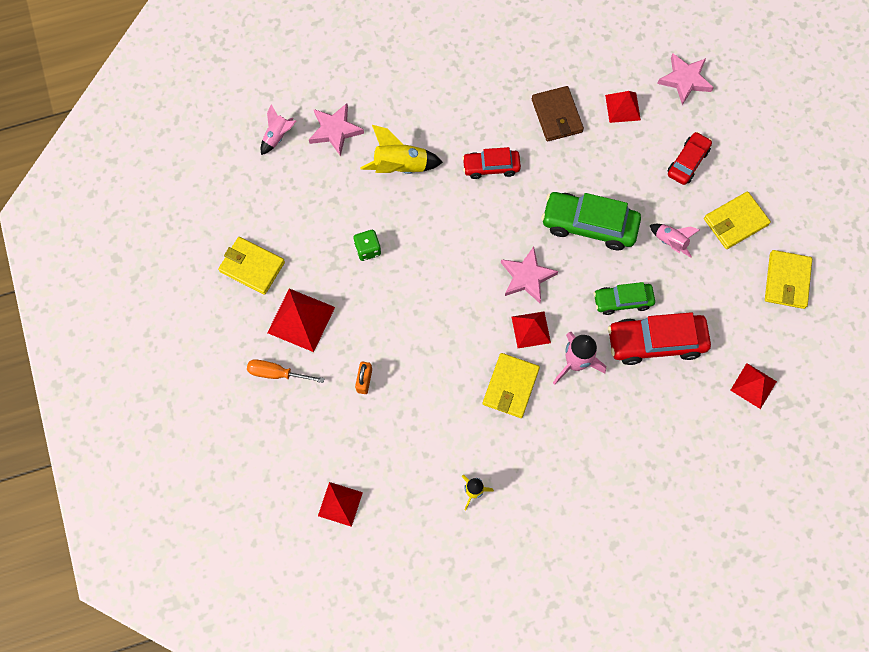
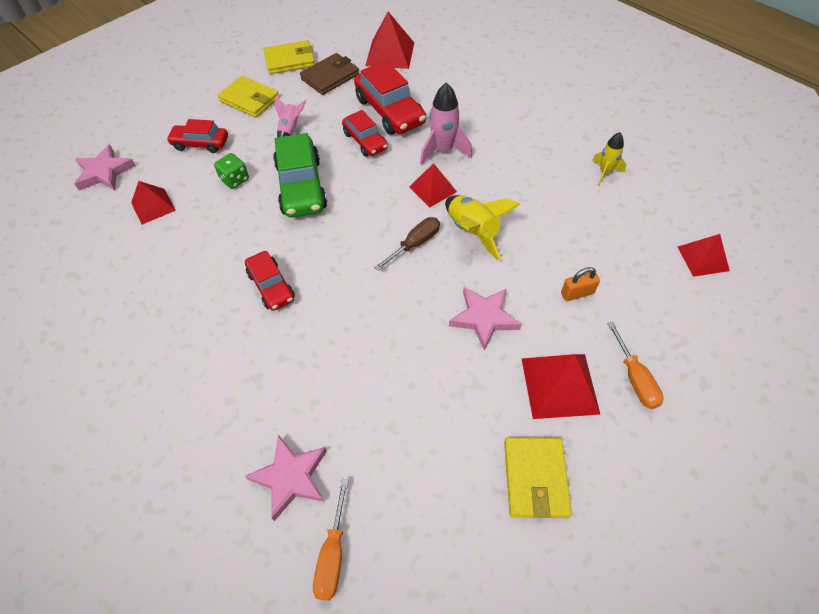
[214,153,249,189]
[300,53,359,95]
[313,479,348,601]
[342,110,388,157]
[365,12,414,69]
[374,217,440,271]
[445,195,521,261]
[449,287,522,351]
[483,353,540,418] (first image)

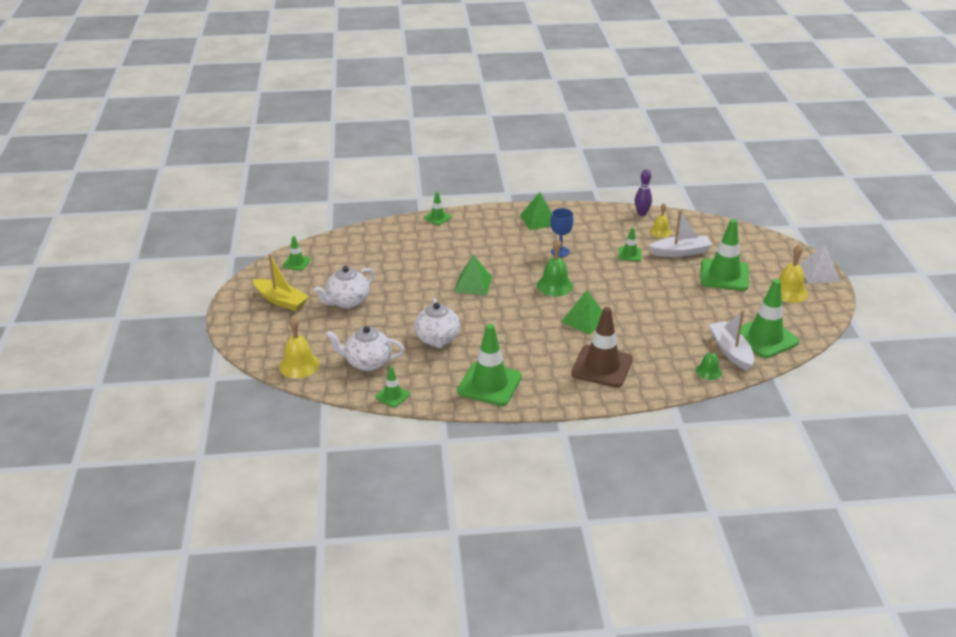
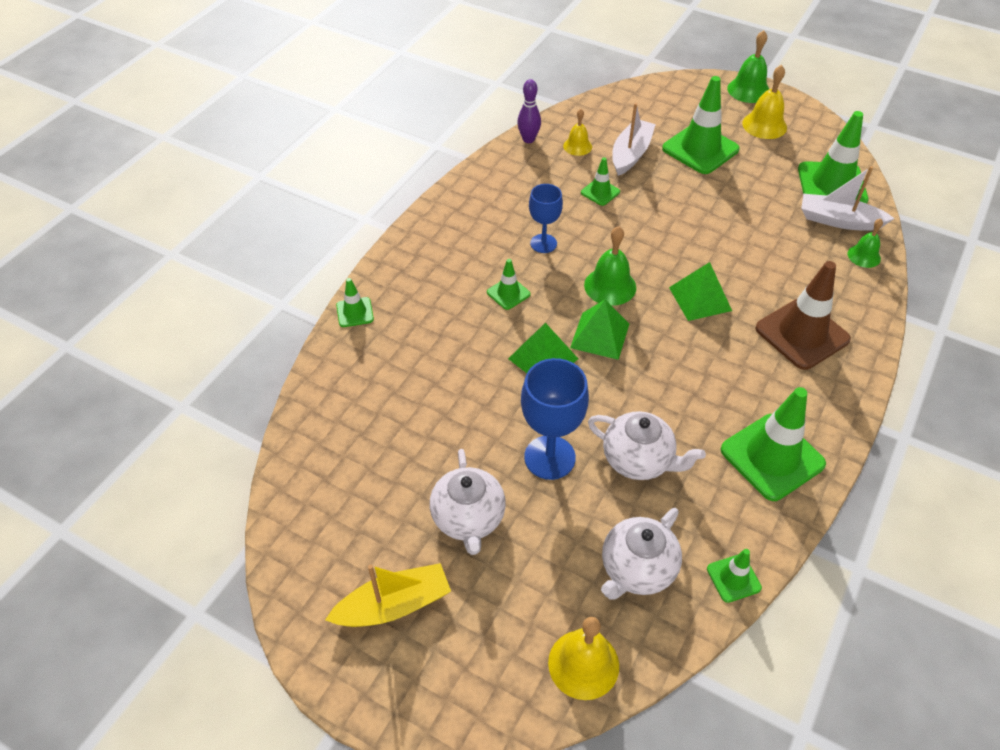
[487,259,531,310]
[521,358,589,480]
[570,300,629,360]
[727,30,769,103]

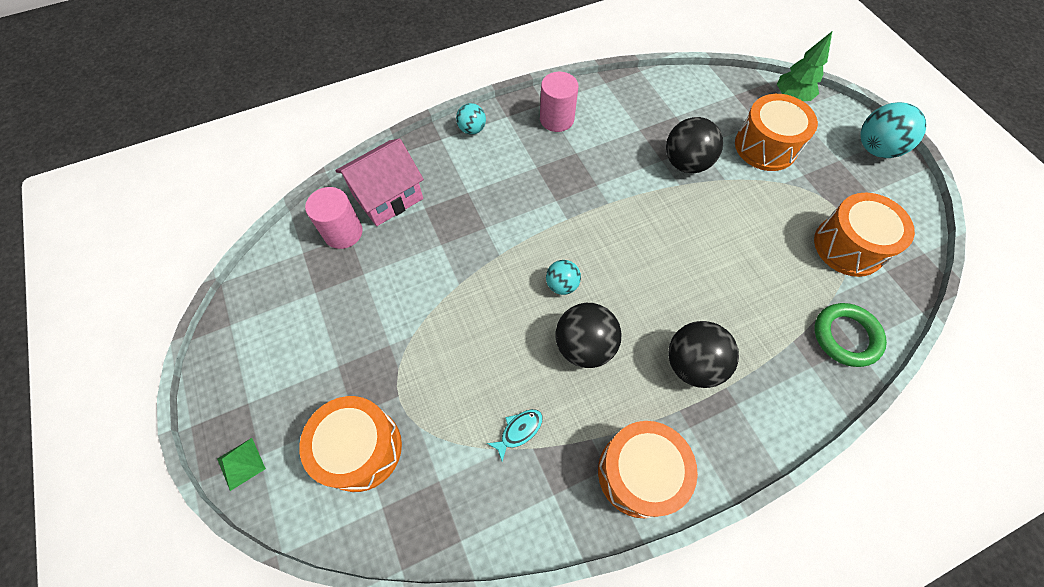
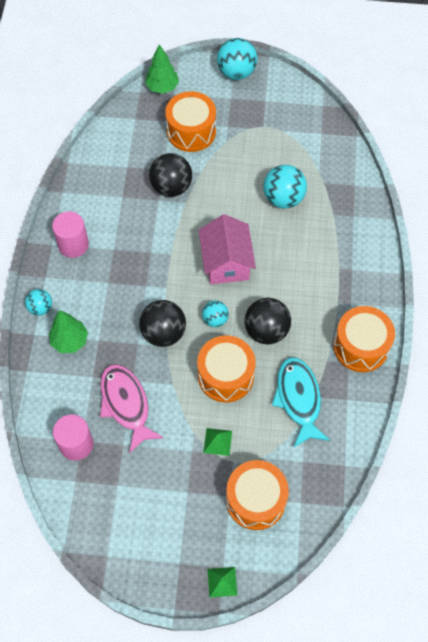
[49,310,88,353]
[100,364,164,454]
[139,300,186,347]
[197,335,255,403]
[199,214,256,284]
[203,428,232,456]
[263,165,307,209]
[272,357,330,448]
[814,303,887,367] (first image)

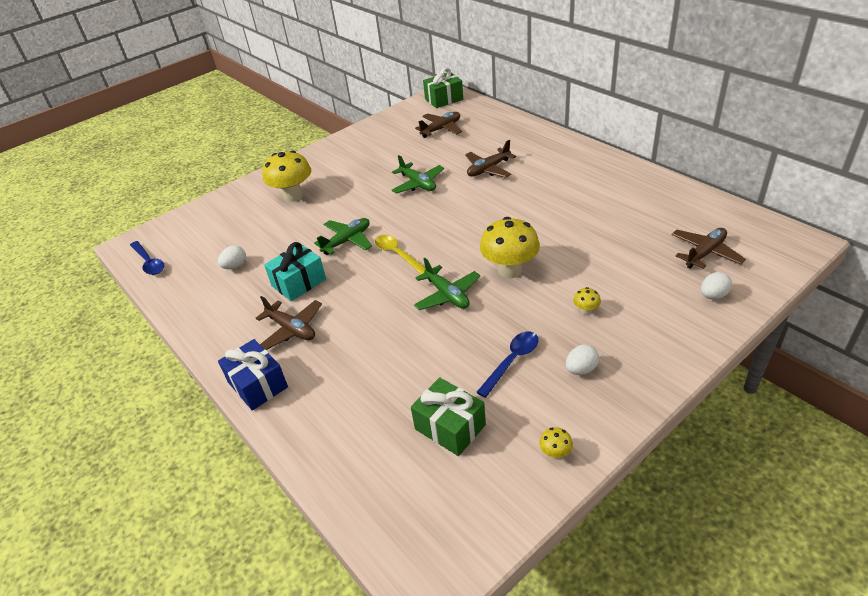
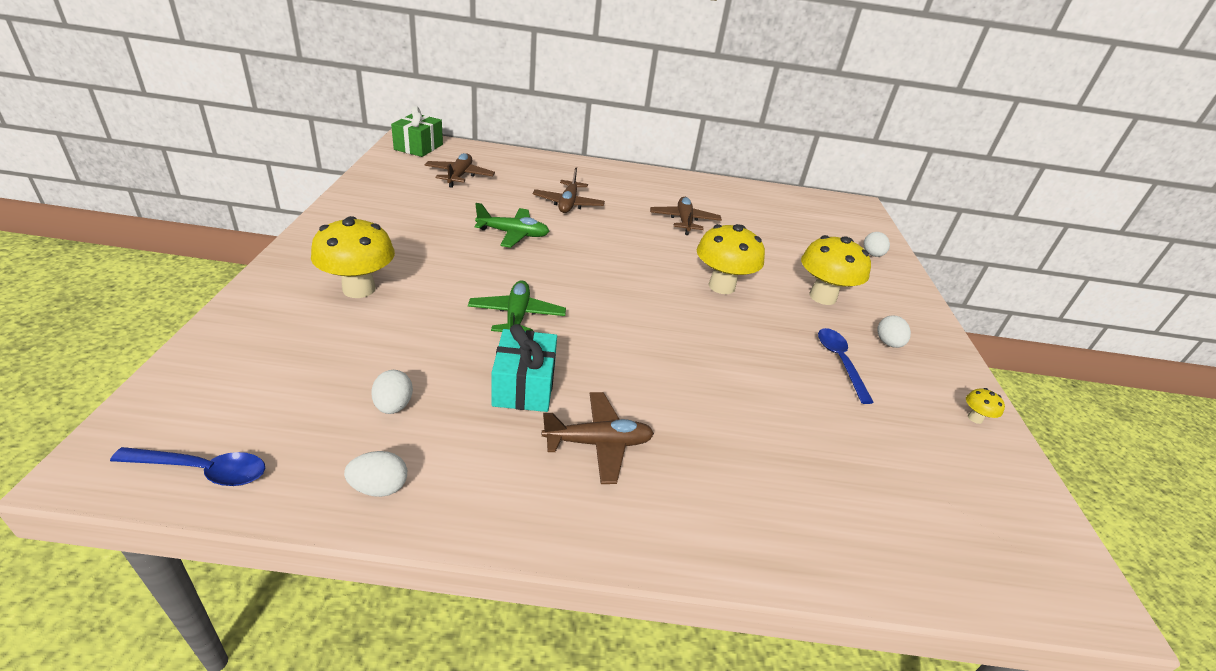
[344,451,407,497]
[650,197,722,235]
[801,235,871,305]
[218,339,288,411] (first image)
[375,235,426,274] (first image)
[411,377,486,456] (first image)
[414,258,480,310] (first image)

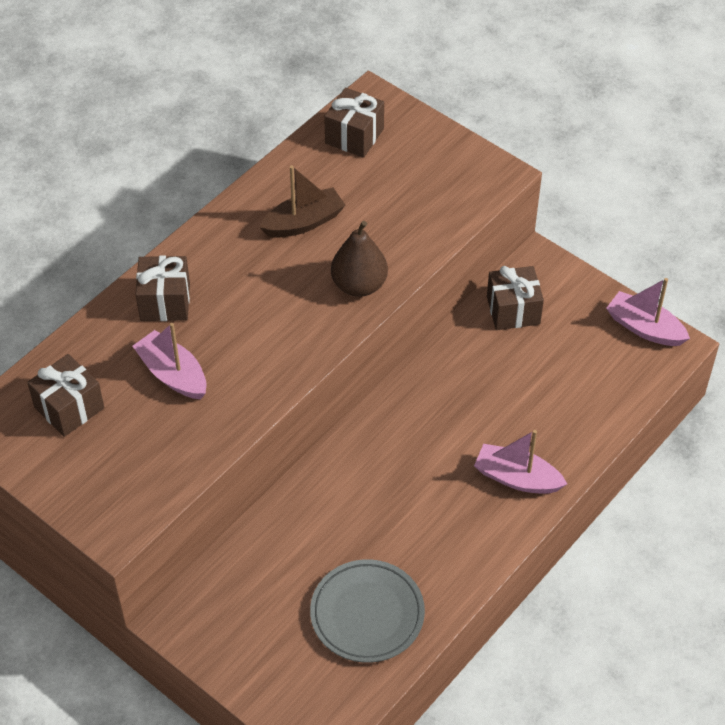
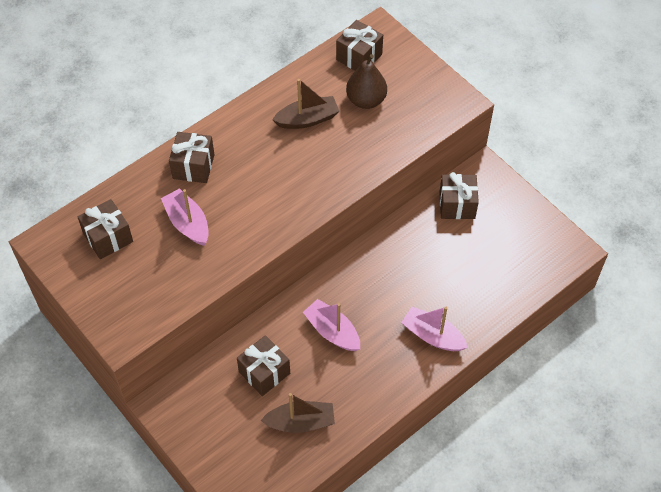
[237,335,290,396]
[261,393,335,433]
[303,299,360,351]
[346,54,387,109]

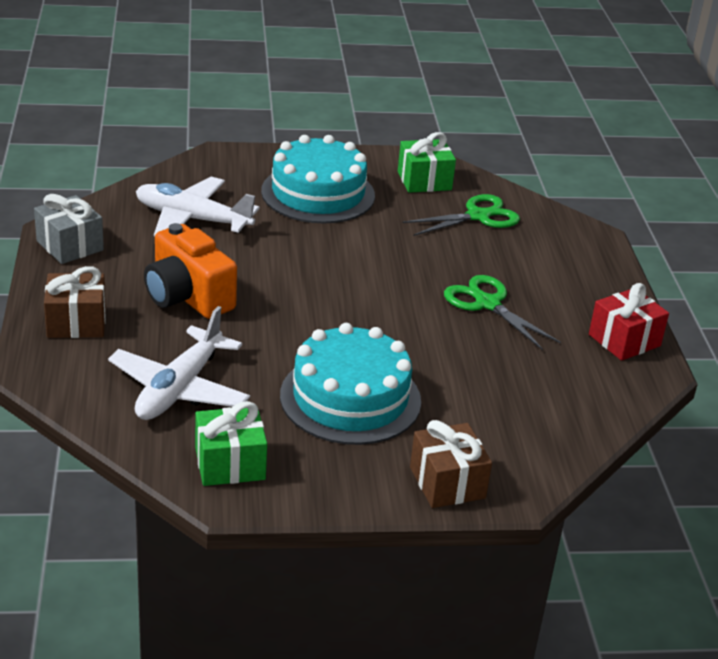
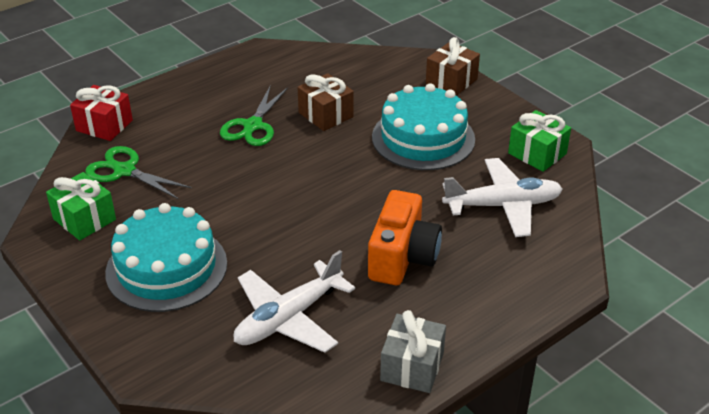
[70,85,133,141]
[233,250,355,353]
[298,73,354,131]

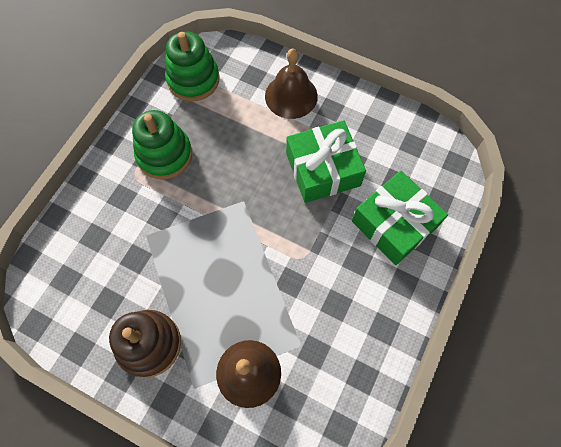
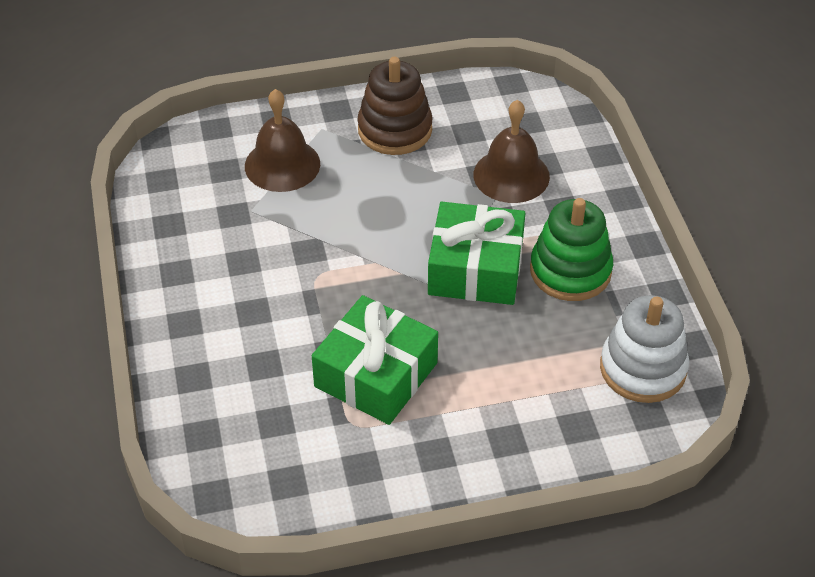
[428,202,525,305]
[473,100,550,203]
[600,295,689,403]

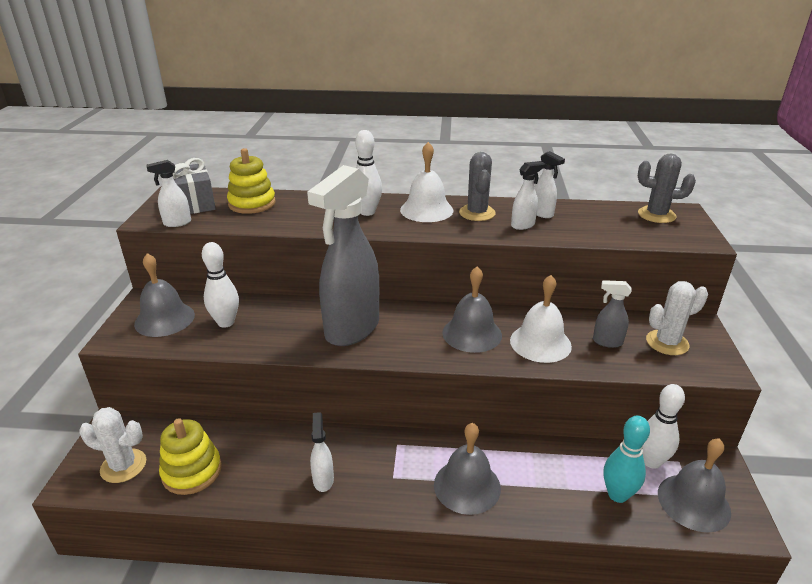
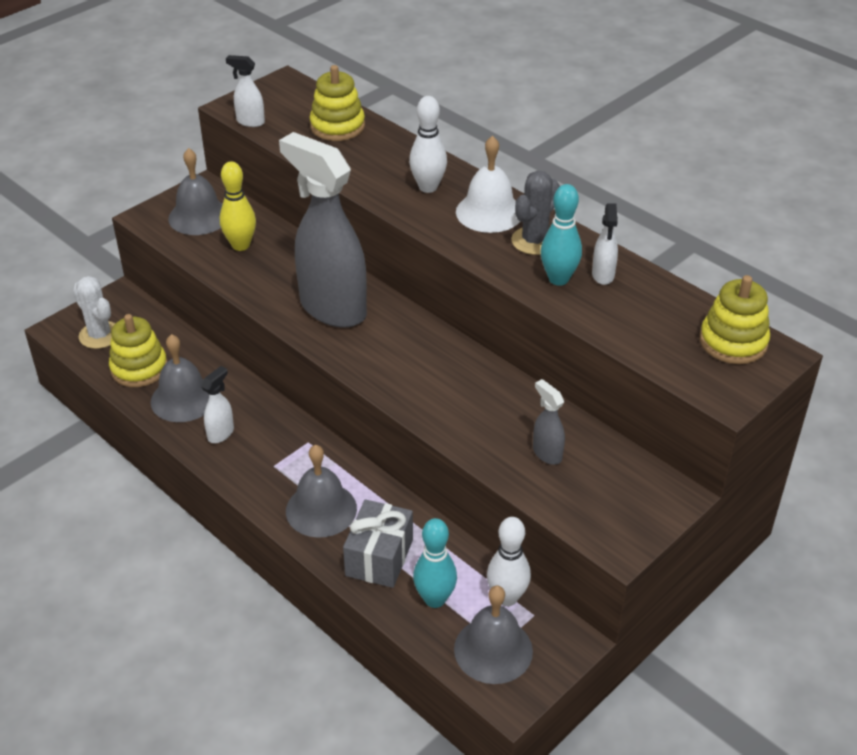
[151,334,209,422]
[220,161,256,251]
[279,132,367,328]
[343,499,413,588]
[541,184,582,286]
[700,275,770,364]
[510,275,572,363] (first image)
[646,281,708,355] (first image)

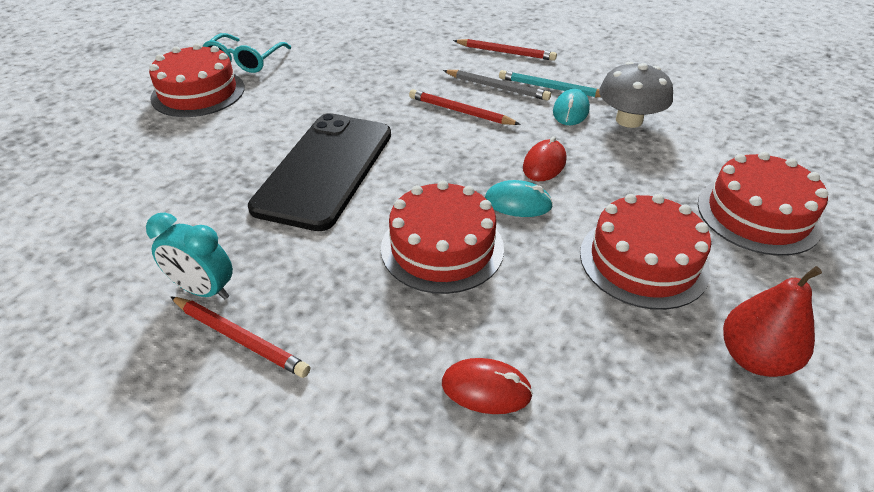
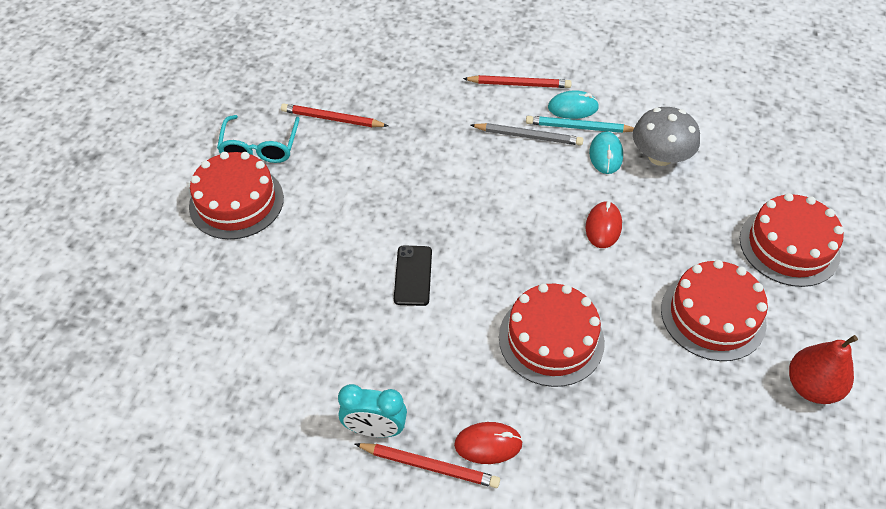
[281,103,389,127]
[394,245,432,306]
[454,422,523,464]
[548,90,599,119]

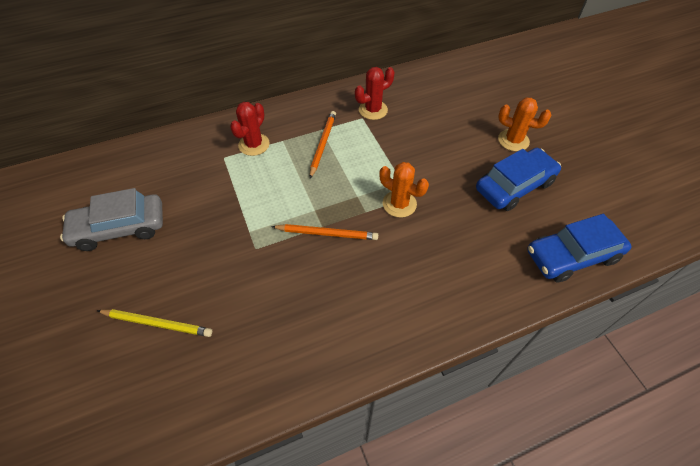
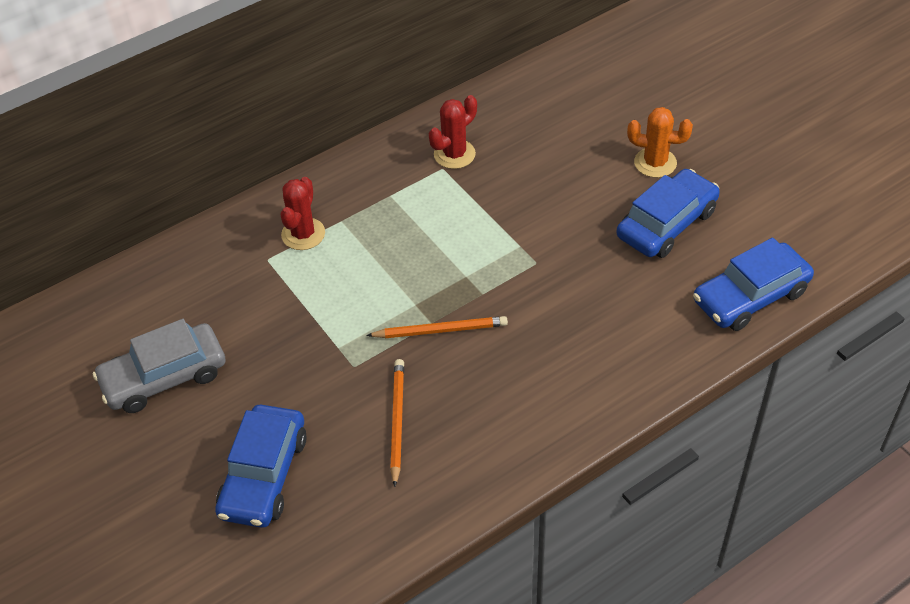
[215,405,307,528]
[390,359,404,487]
[379,162,429,218] (first image)

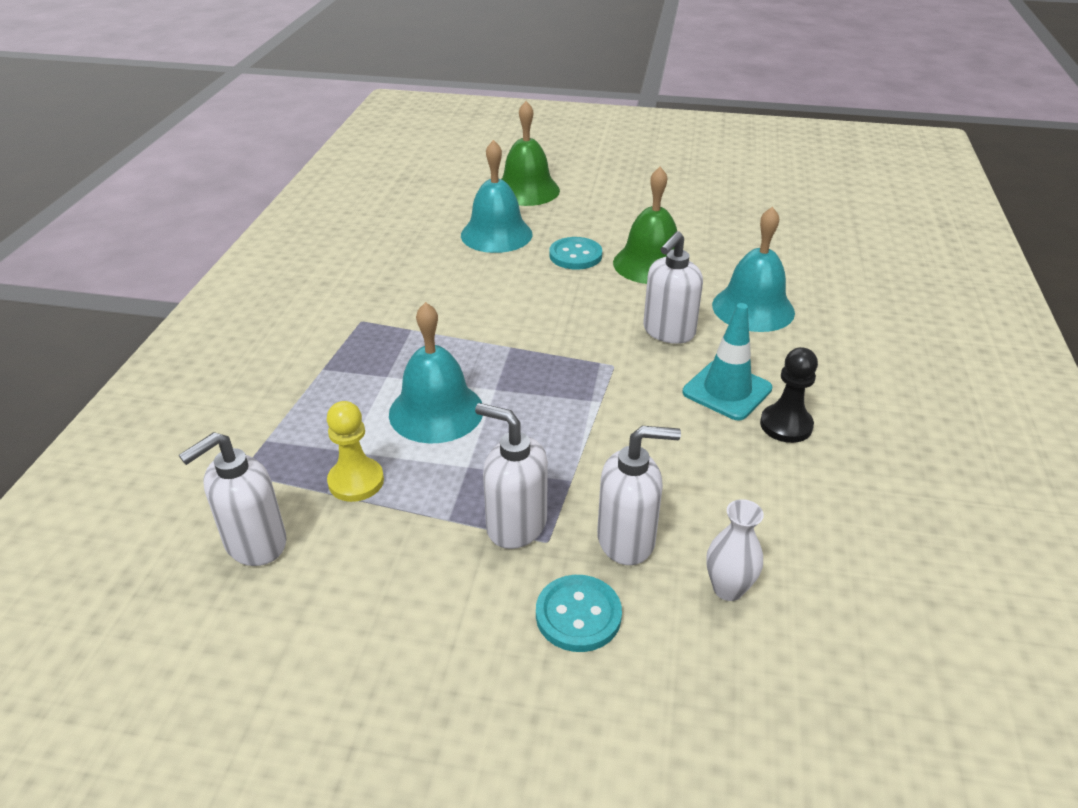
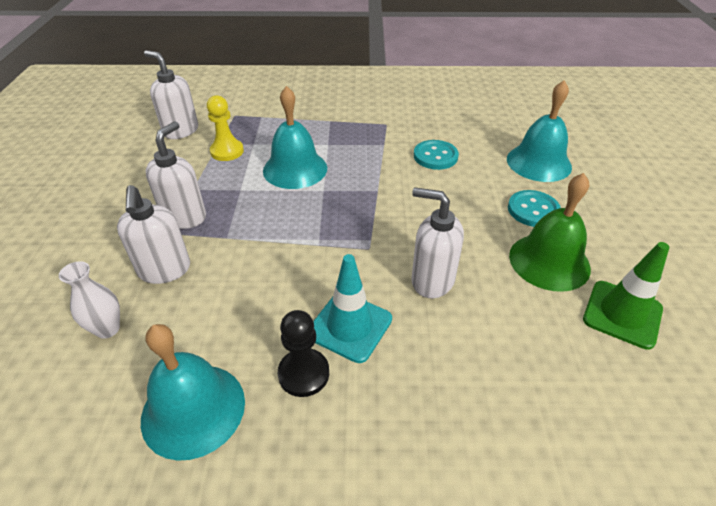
[141,324,245,461]
[414,140,459,170]
[583,242,670,350]
[501,101,560,206] (first image)

